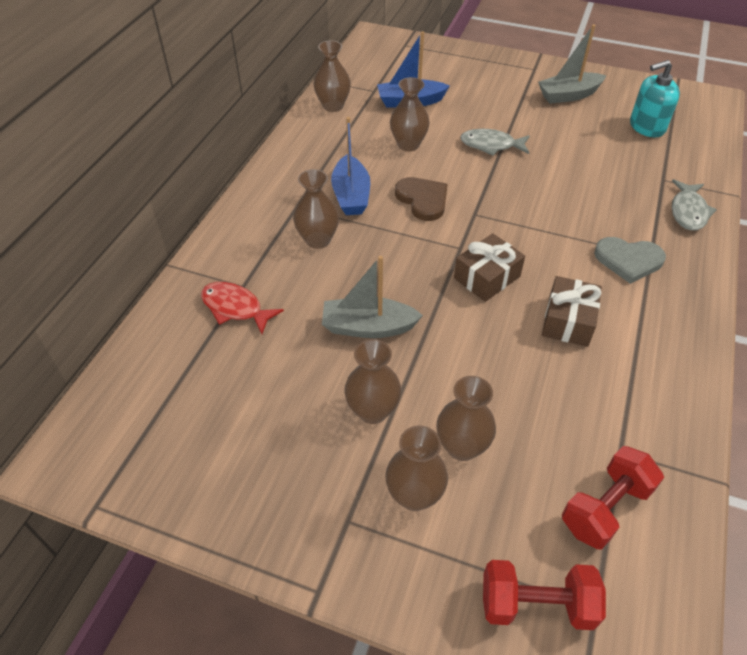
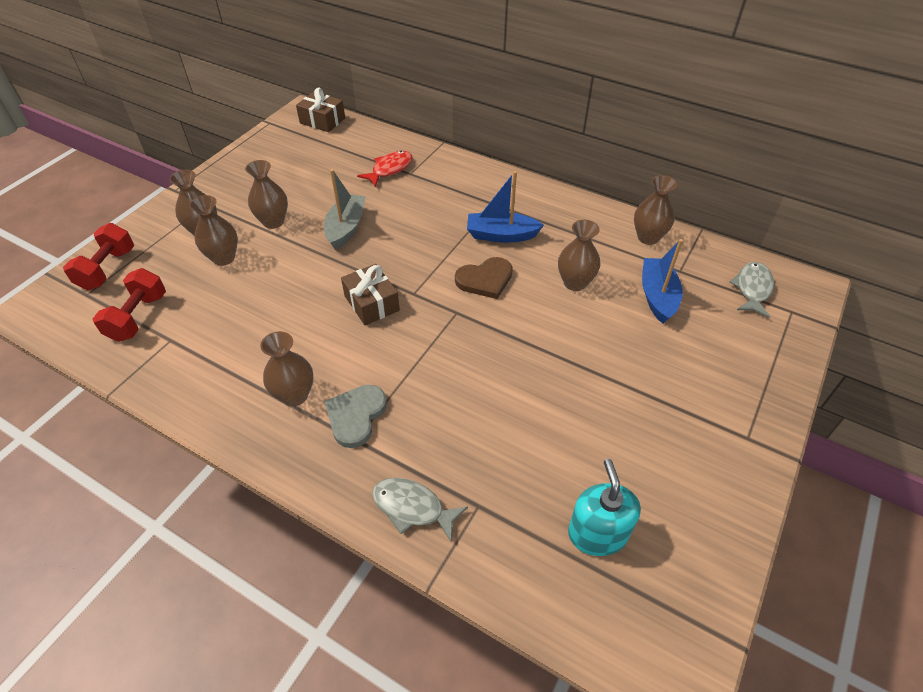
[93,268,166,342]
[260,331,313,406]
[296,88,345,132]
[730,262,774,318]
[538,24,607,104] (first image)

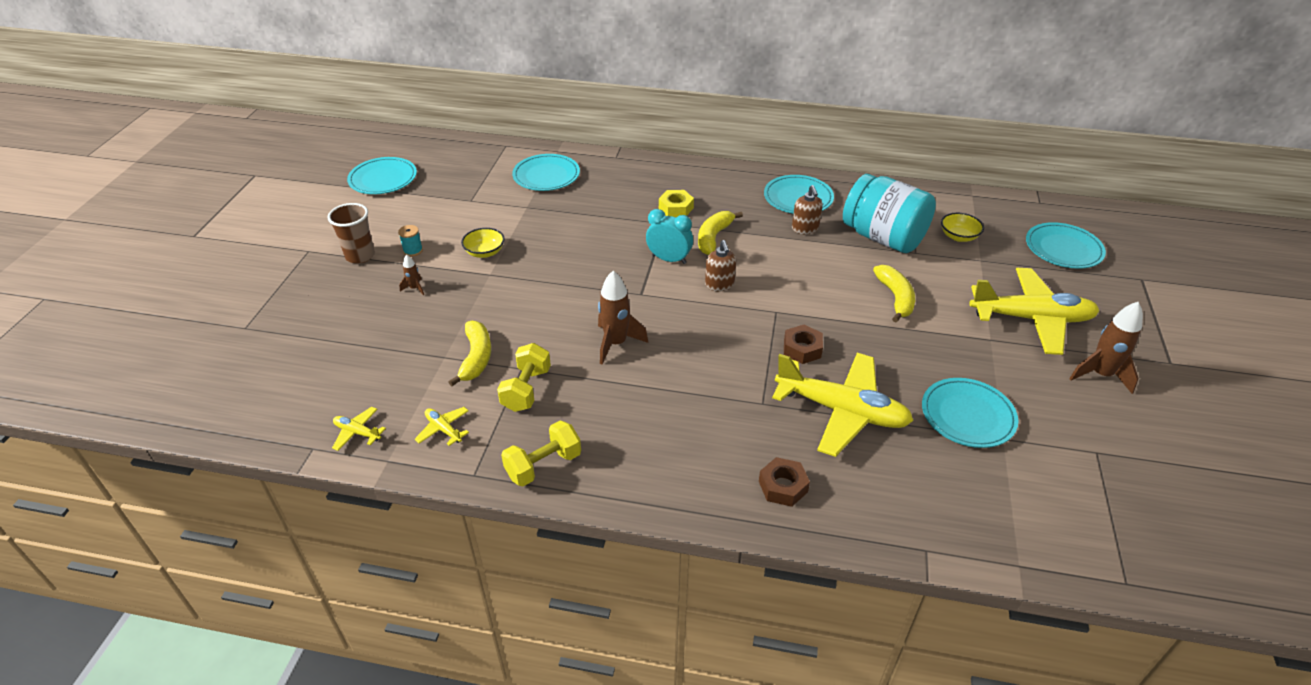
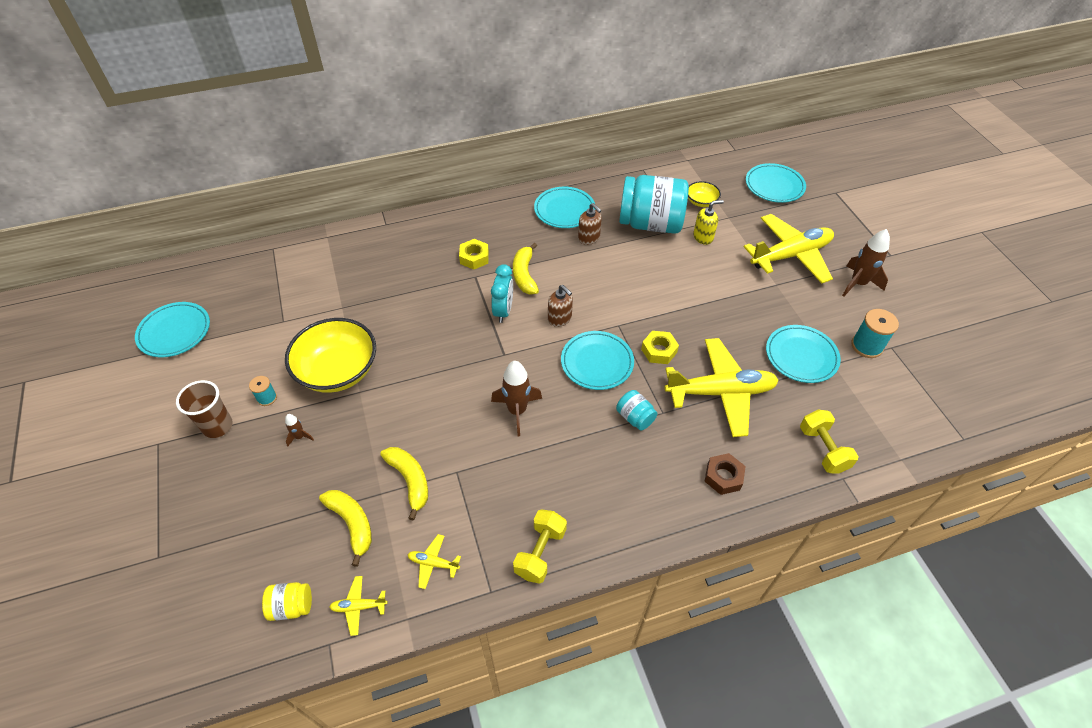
[262,582,312,621]
[285,318,376,392]
[319,490,372,567]
[491,264,513,323]
[561,331,634,390]
[616,390,657,431]
[641,331,679,364]
[693,200,724,245]
[800,410,859,474]
[851,309,899,358]

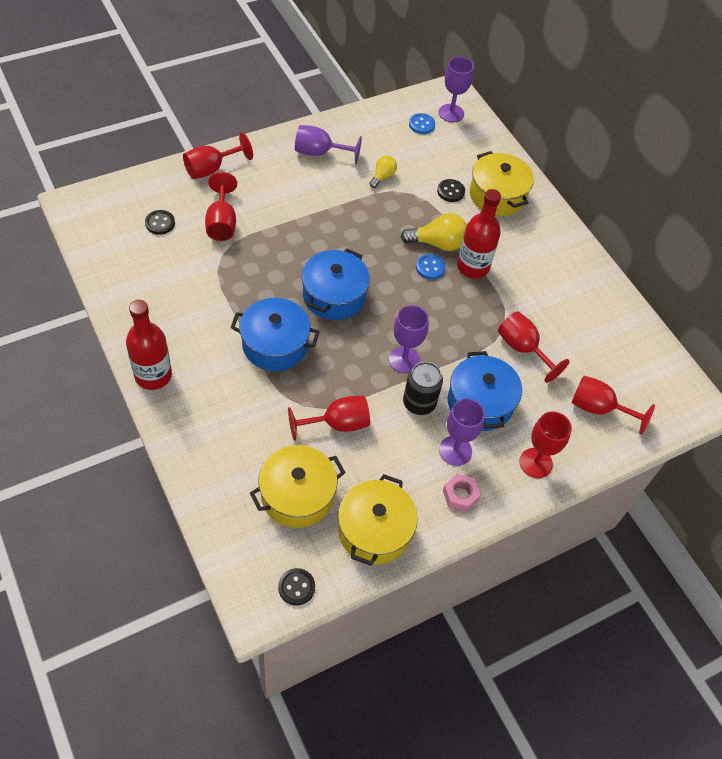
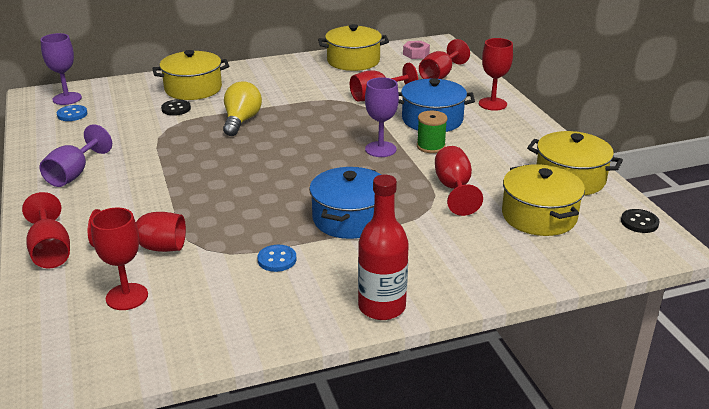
[91,207,148,310]
[257,245,297,272]
[318,24,389,71]
[403,41,430,59]
[417,111,447,153]
[302,249,370,320] (first image)
[370,156,397,188] (first image)
[439,398,485,466] (first image)
[457,189,501,279] (first image)

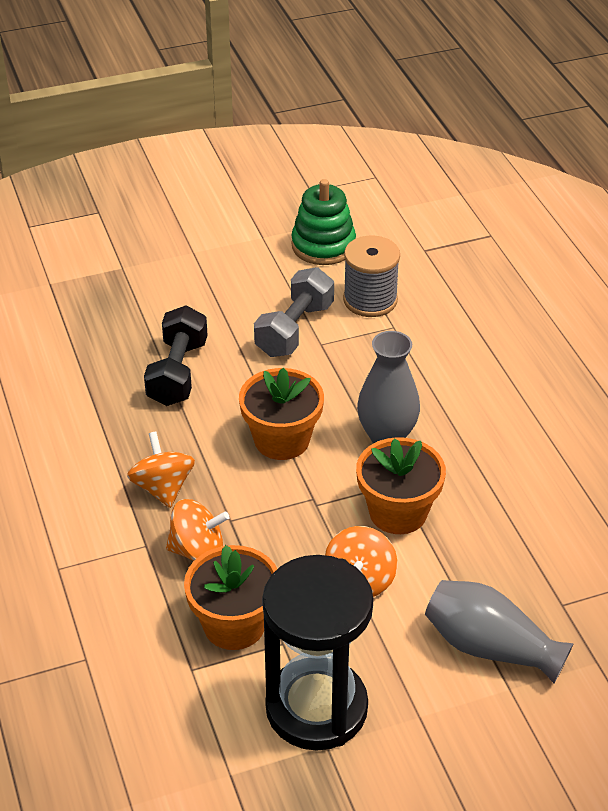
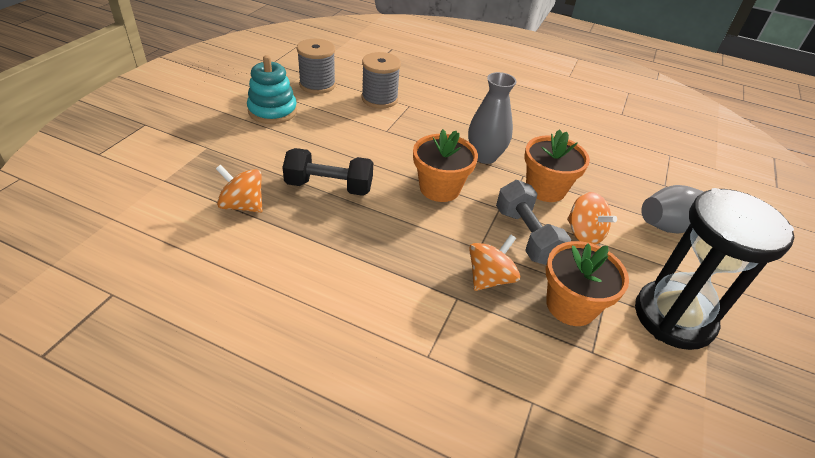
[216,165,263,213]
[247,55,297,124]
[282,148,373,196]
[297,39,336,94]
[496,180,571,265]

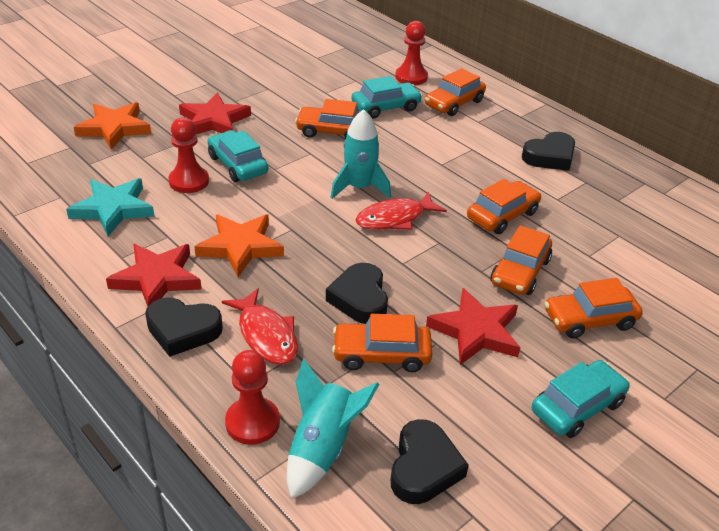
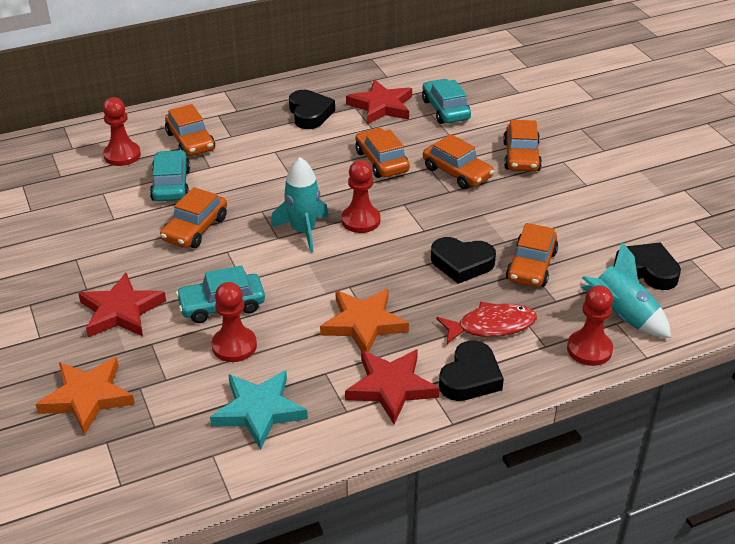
[341,160,380,233]
[346,80,412,124]
[422,79,471,124]

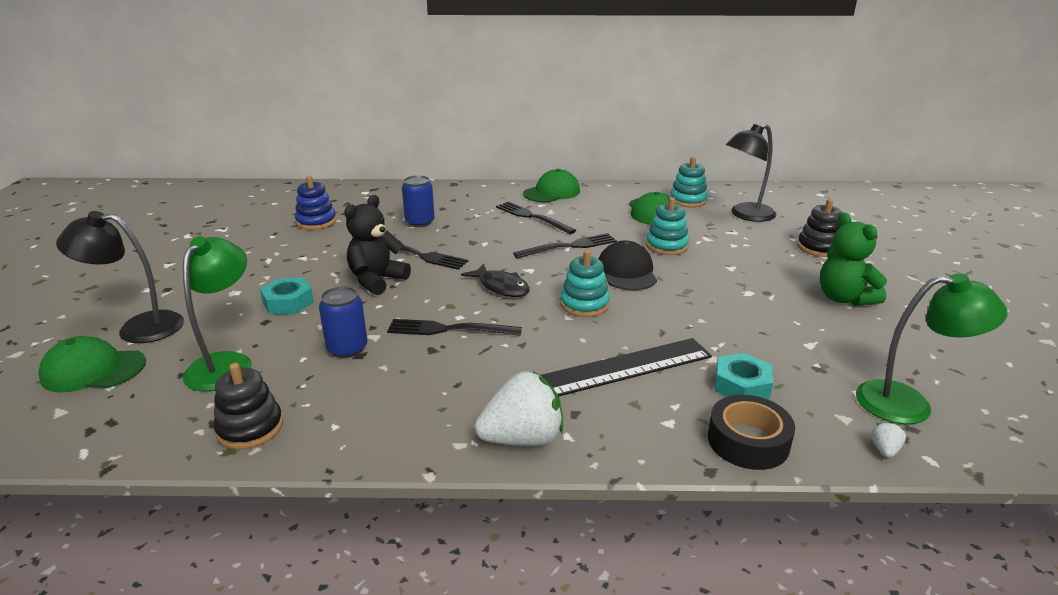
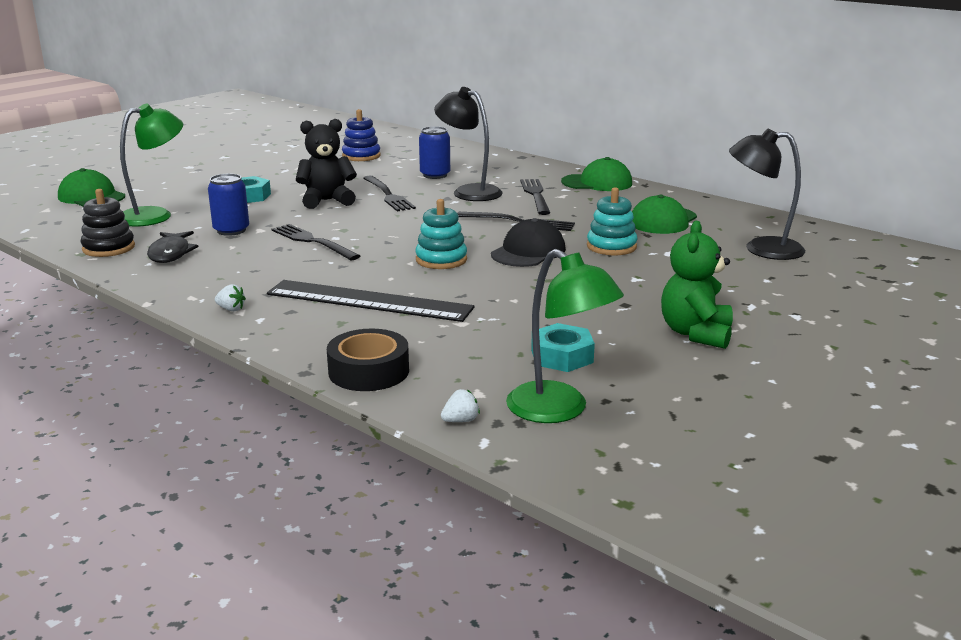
[147,231,199,263]
[215,284,246,311]
[434,87,502,201]
[531,323,595,372]
[670,157,708,208] (first image)
[797,199,842,257] (first image)

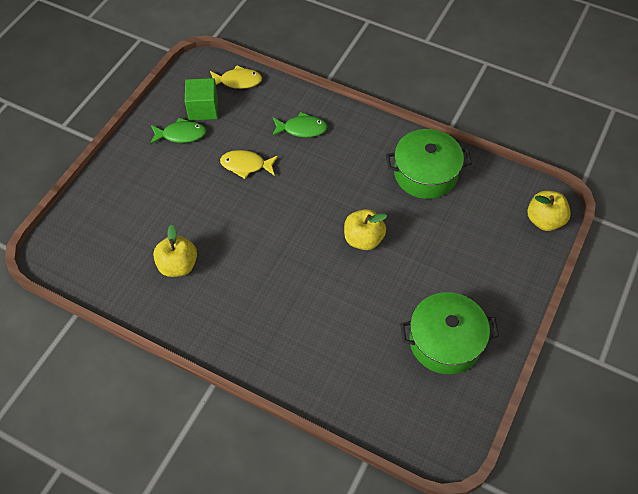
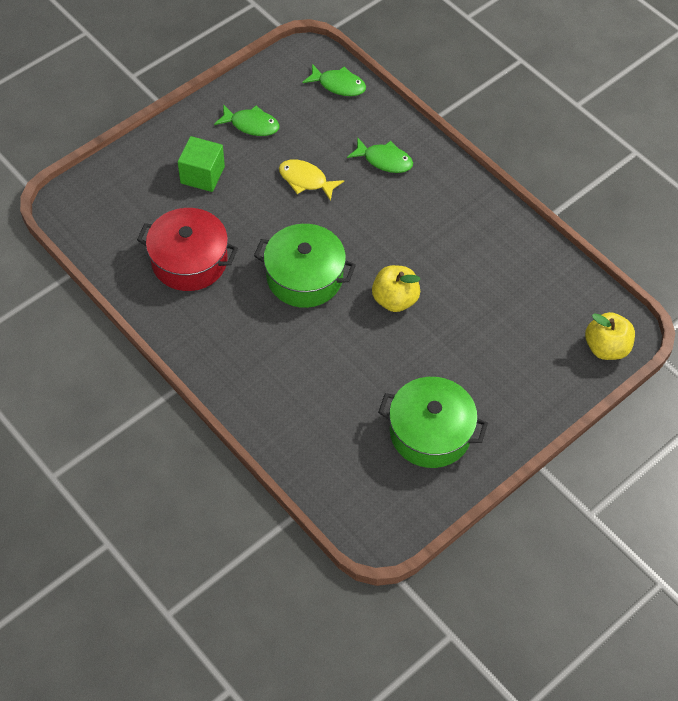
[137,208,238,291]
[178,136,225,192]
[254,224,356,308]
[302,64,366,96]

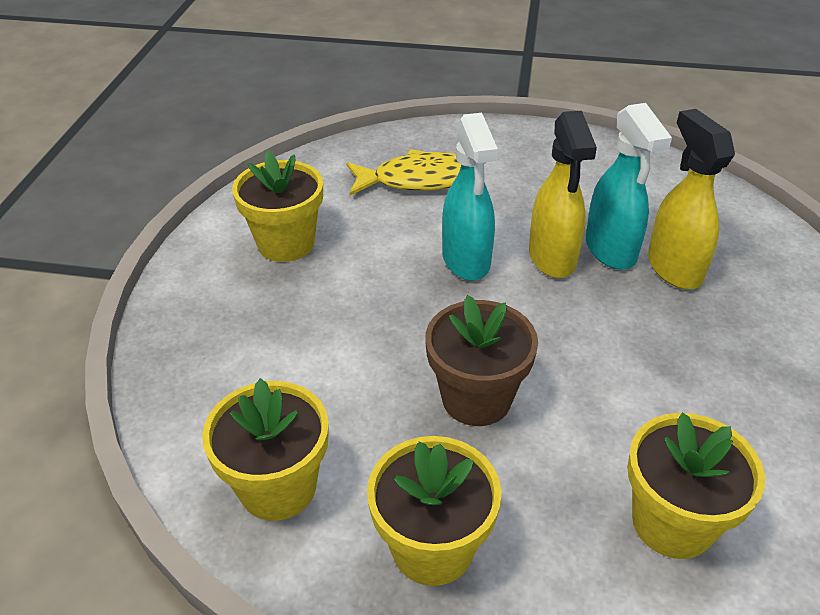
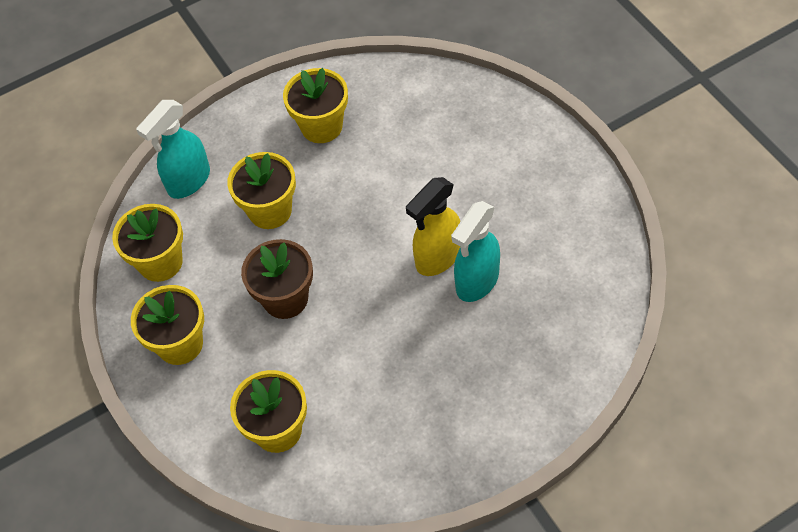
[136,100,210,199]
[227,152,296,229]
[346,149,461,195] (first image)
[648,109,735,290] (first image)

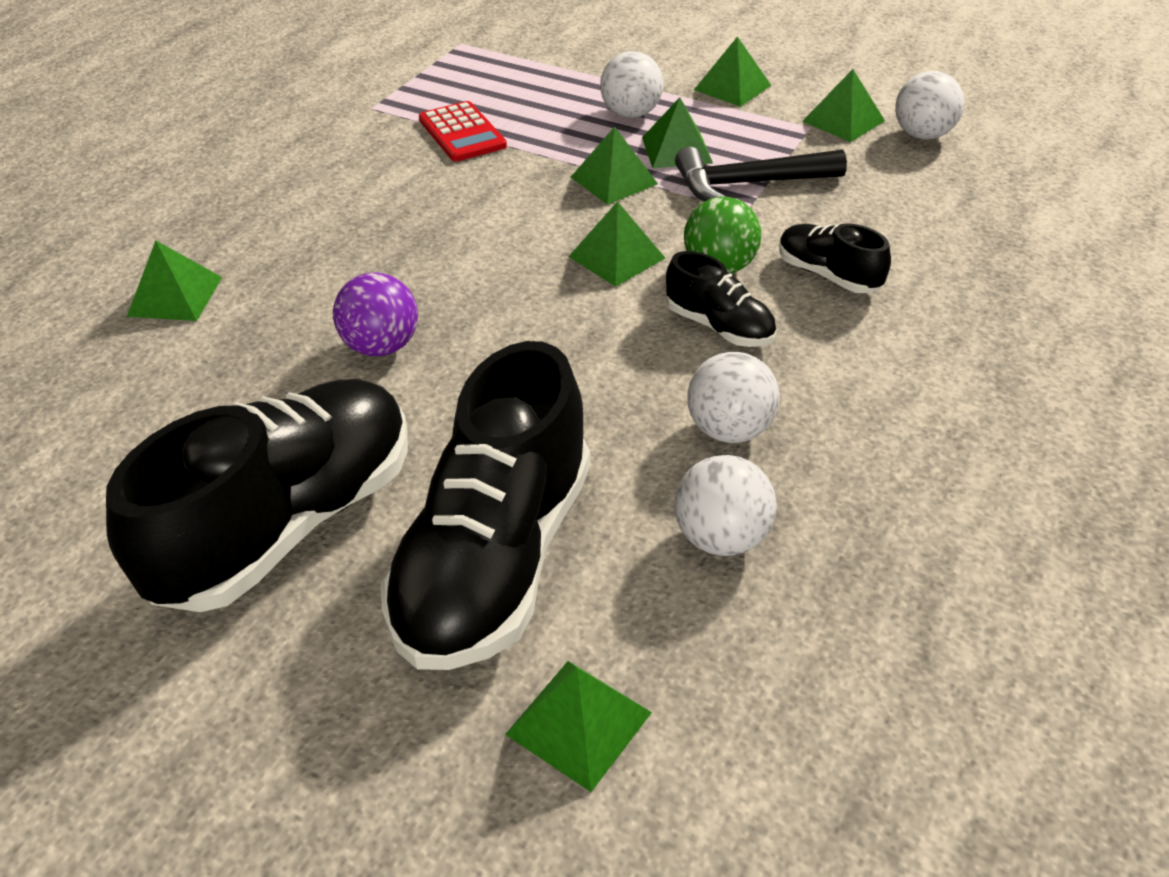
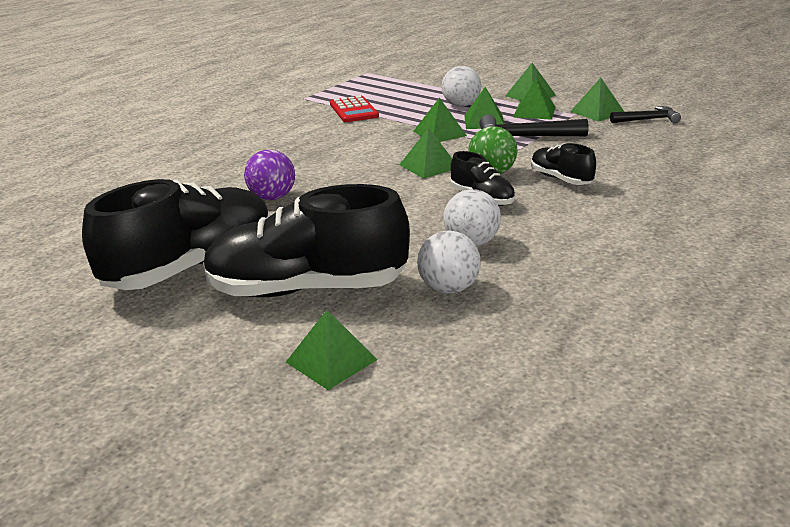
[203,184,410,297]
[513,77,556,120]
[610,106,681,123]

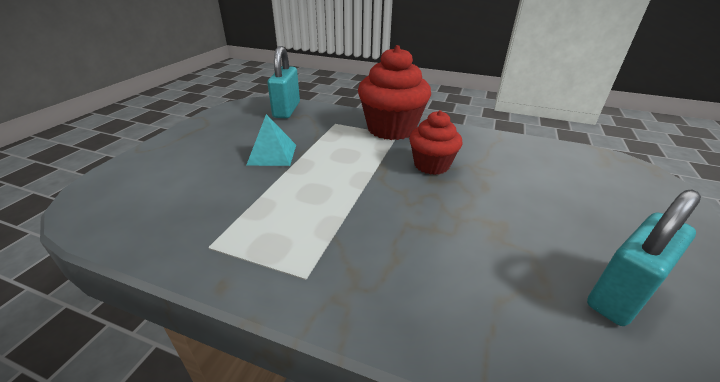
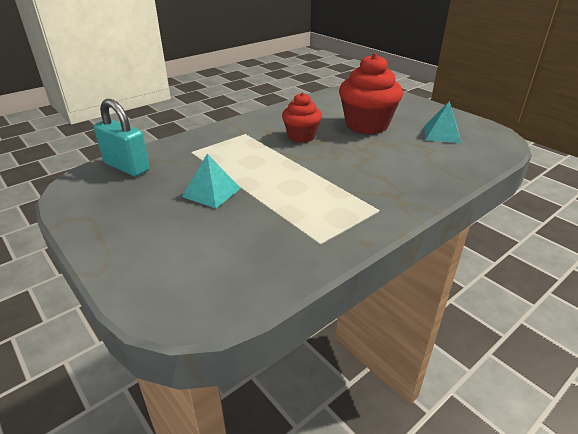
[339,53,403,134]
[424,101,461,143]

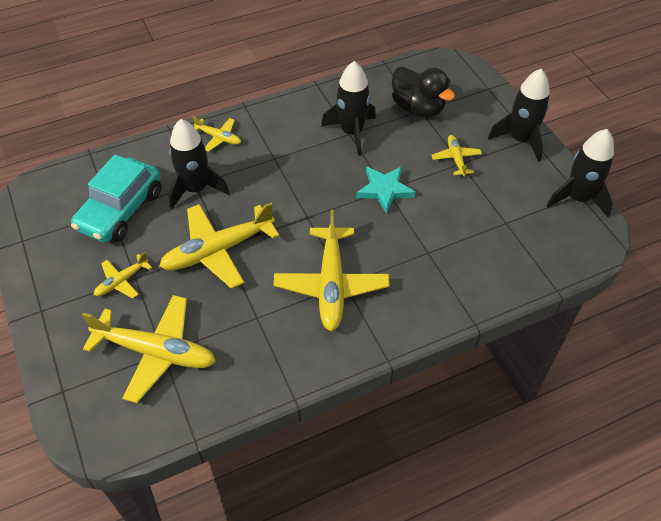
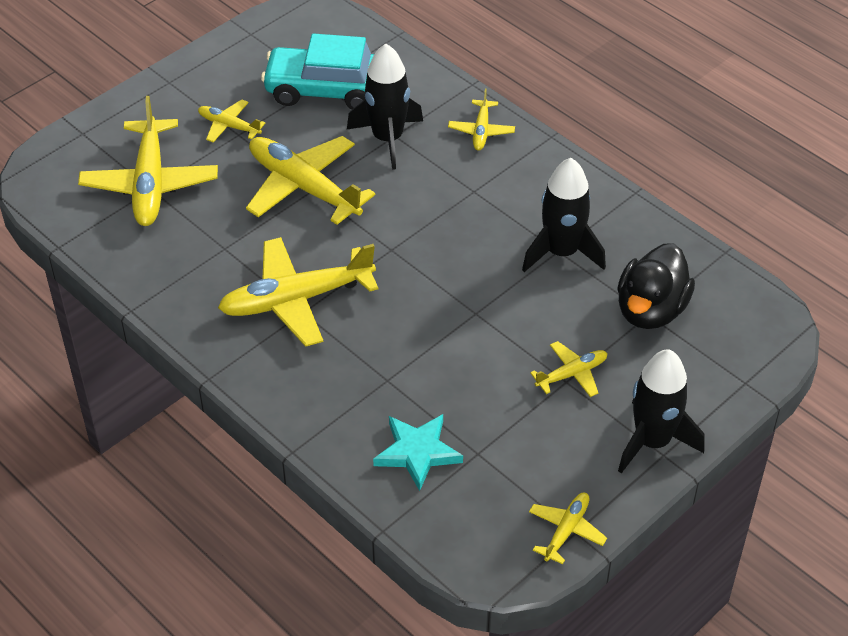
[373,414,463,491]
[529,493,607,565]

